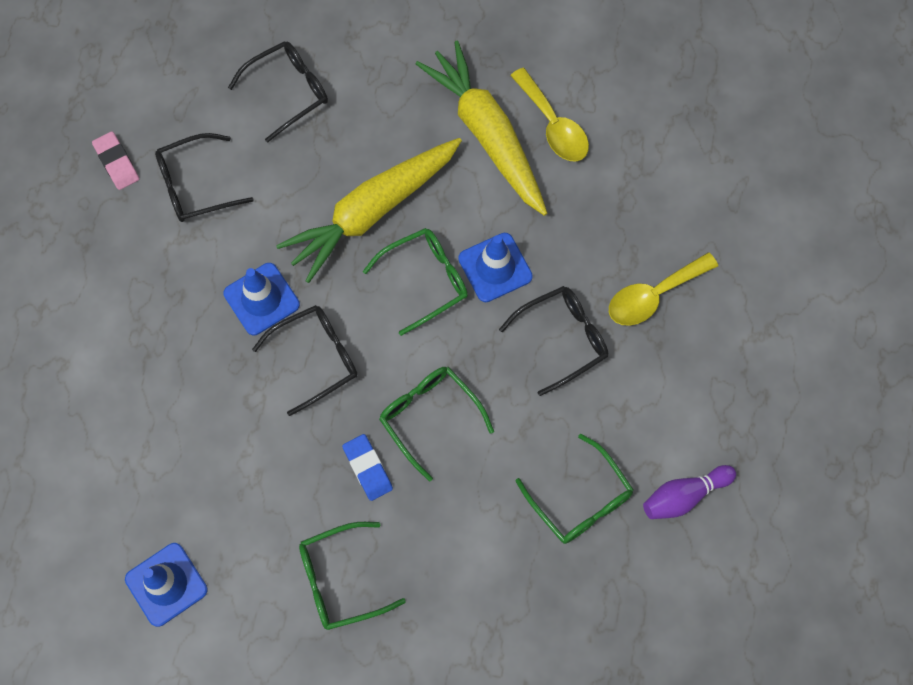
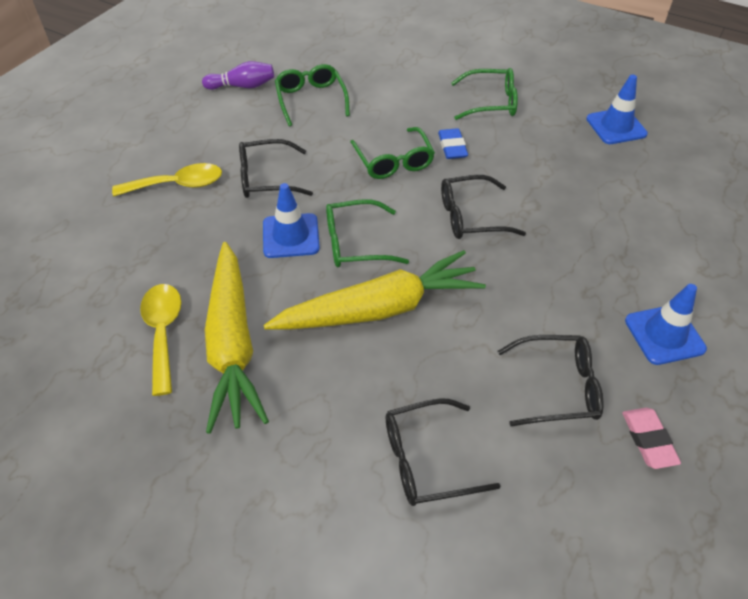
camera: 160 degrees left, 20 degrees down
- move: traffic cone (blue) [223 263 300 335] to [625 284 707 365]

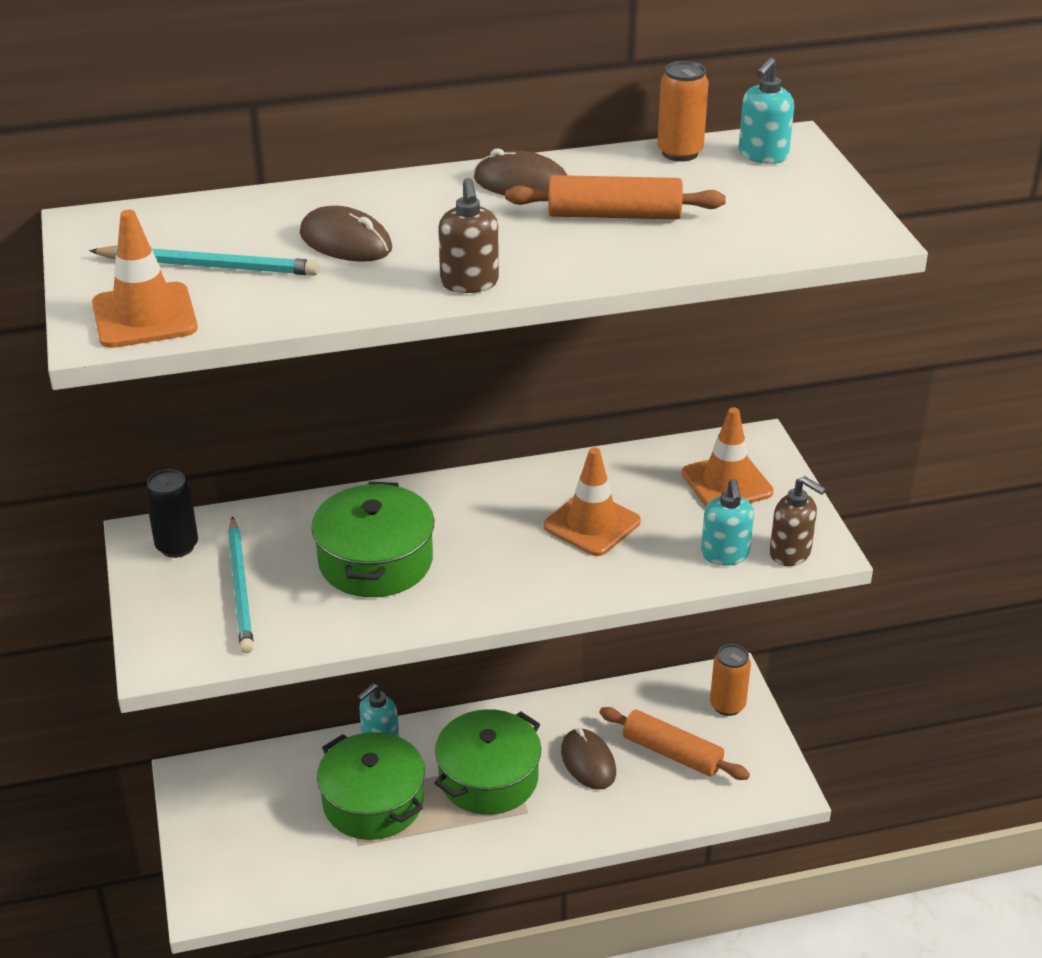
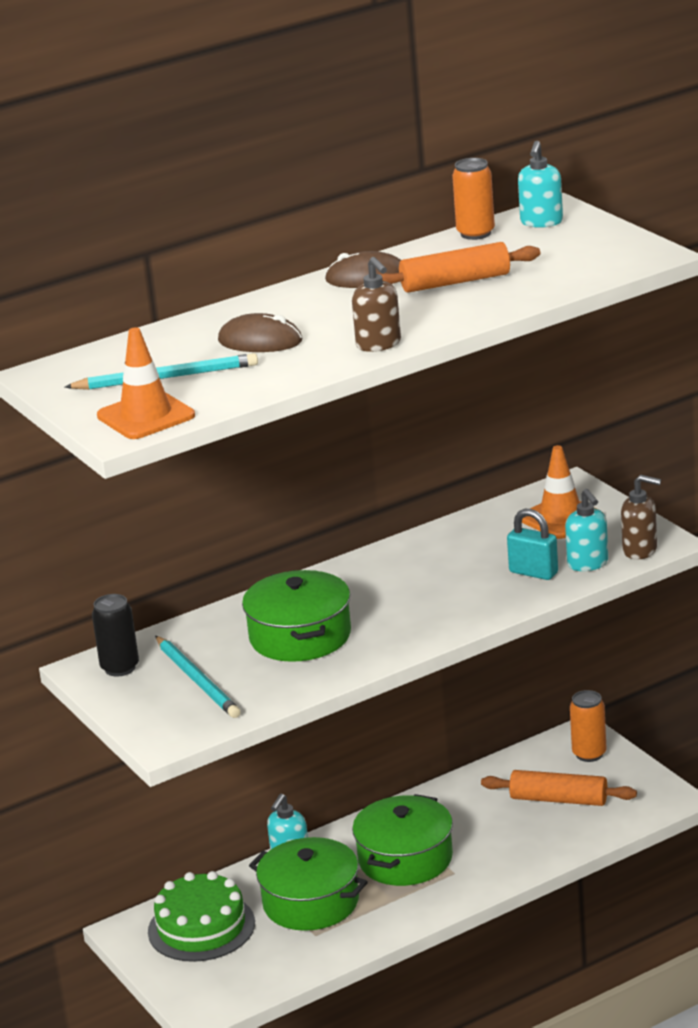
camera: 15 degrees left, 10 degrees down
- insert: gateau (emerald) [148 871 255 962]
- insert: padlock (turquoise) [507 509 558 580]
- delete: traffic cone (orange) [543 447 641 556]
- delete: PC mouse (russet) [561 728 616 790]

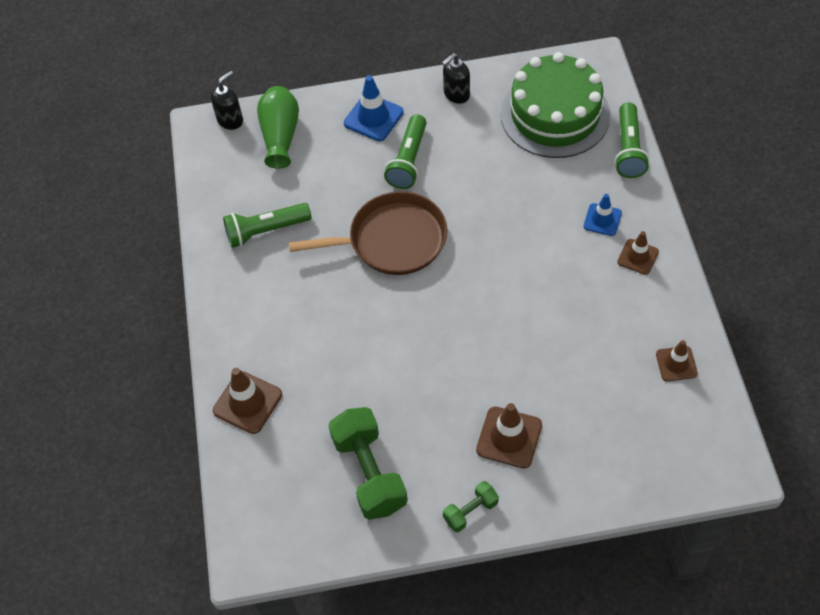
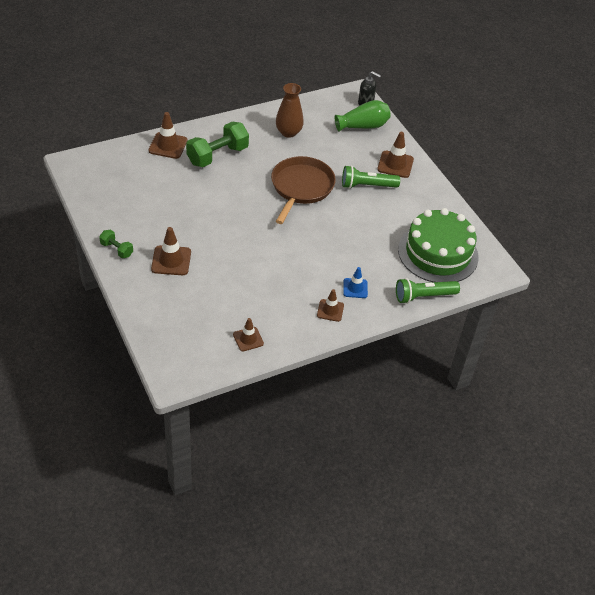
camera: 65 degrees right, 10 degrees down
- move: free weight (emerald) [328 407 408 520] to [186 122 249 167]
- rotate: frying pan (russet) [289 192 447 275] = [271 156 336 224] 135 degrees counterclockwise
- replace: torch (emerald) [223 203 312 248] to tall vase (russet) [276 83 304 138]
- recolor: traffic cone (blue) [344 75 404 141] to traffic cone (russet) [377 132 414 178]
- delete: soap dispenser (ebony) [442 53 470 104]

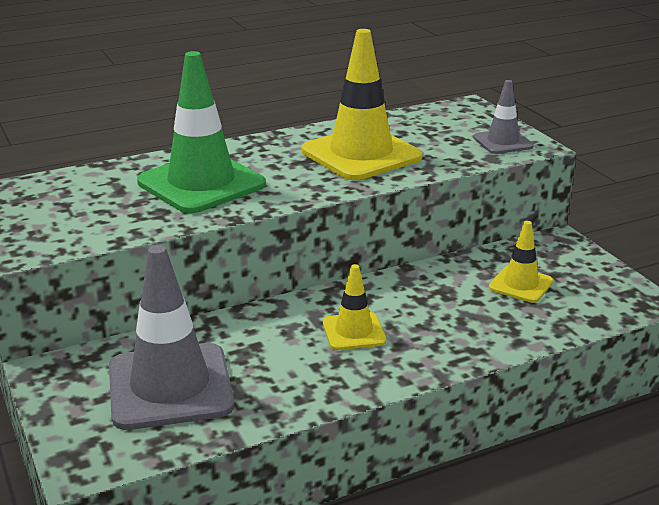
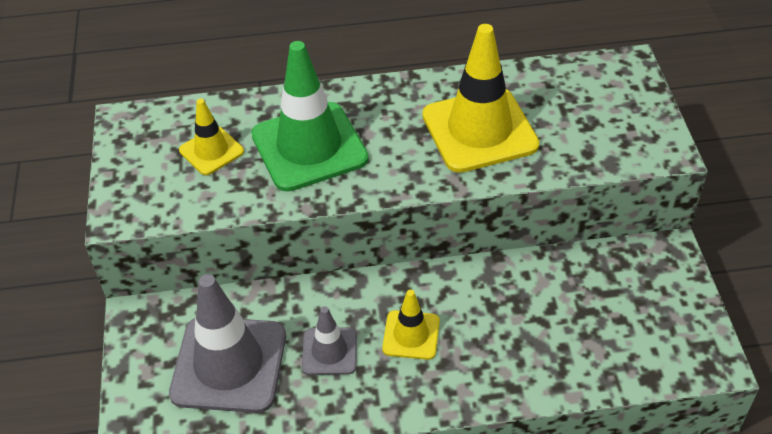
camera: 20 degrees right, 20 degrees up
- move: traffic cone (golden) [489 221 553 303] to [179 99 244 175]
- move: traffic cone (gray) [473 80 534 154] to [302 306 357 375]

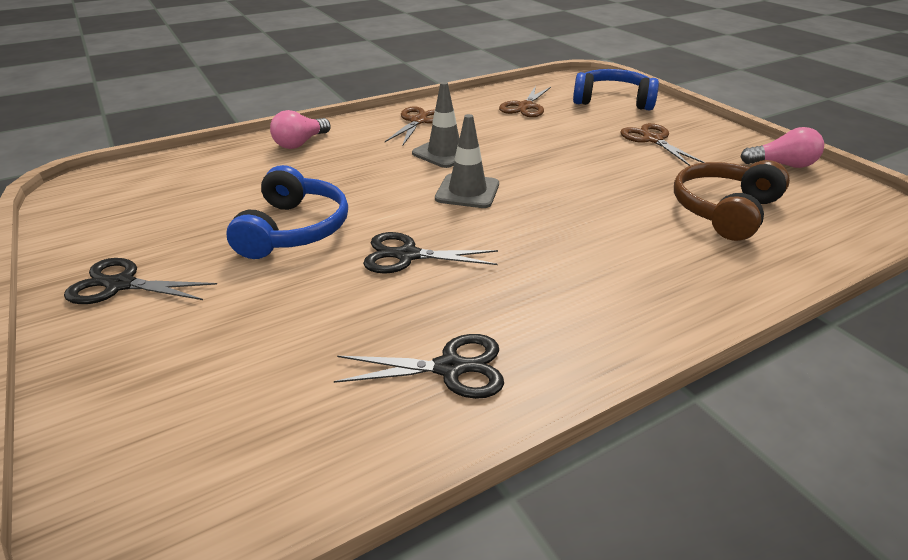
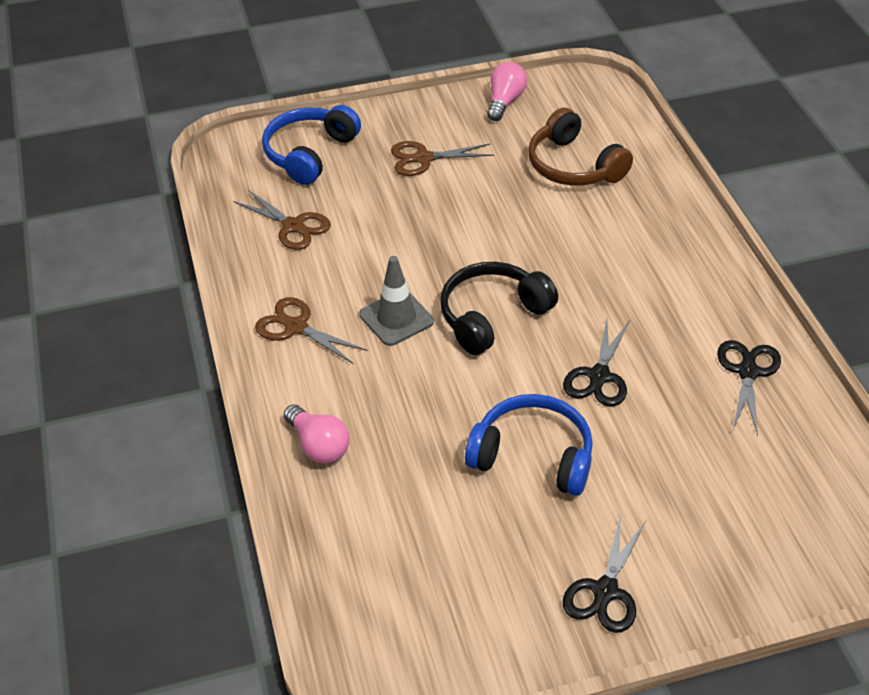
camera: 75 degrees left, 10 degrees up
- replace: traffic cone (gray) [435 114 499 208] to headset (ebony) [440 262 558 355]

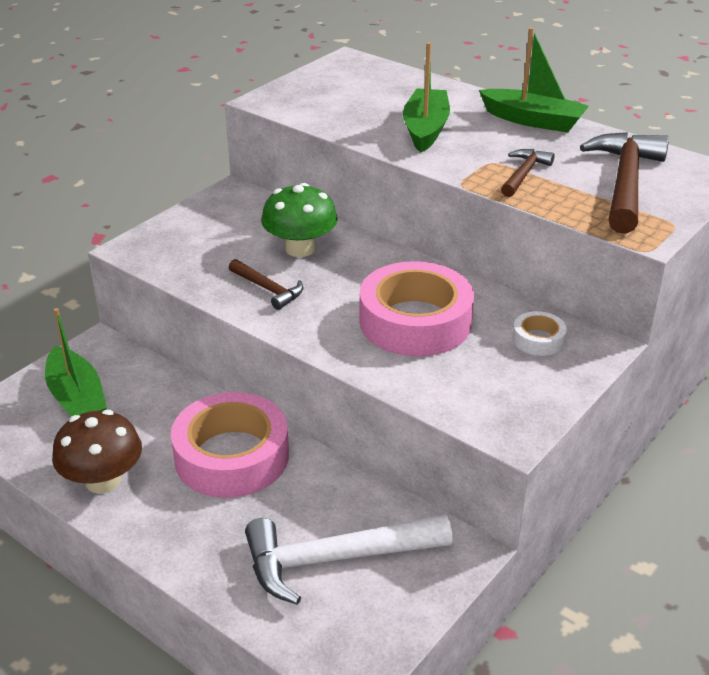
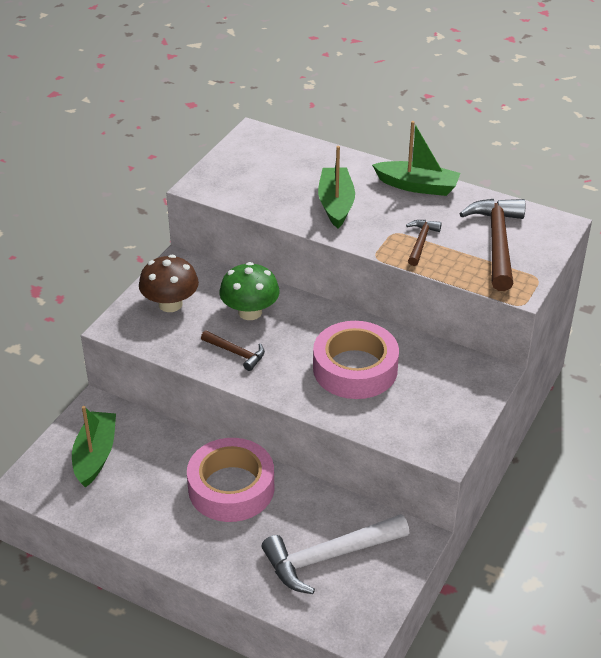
camera: 10 degrees left, 5 degrees up
- rotate: boat (emerald) [45 308 107 416] = [72 406 116 488] 135 degrees counterclockwise
- move: fungus (russet) [52 410 142 494] to [139 255 199 312]
- delete: sticky tape (snow-white) [512 311 567 356]

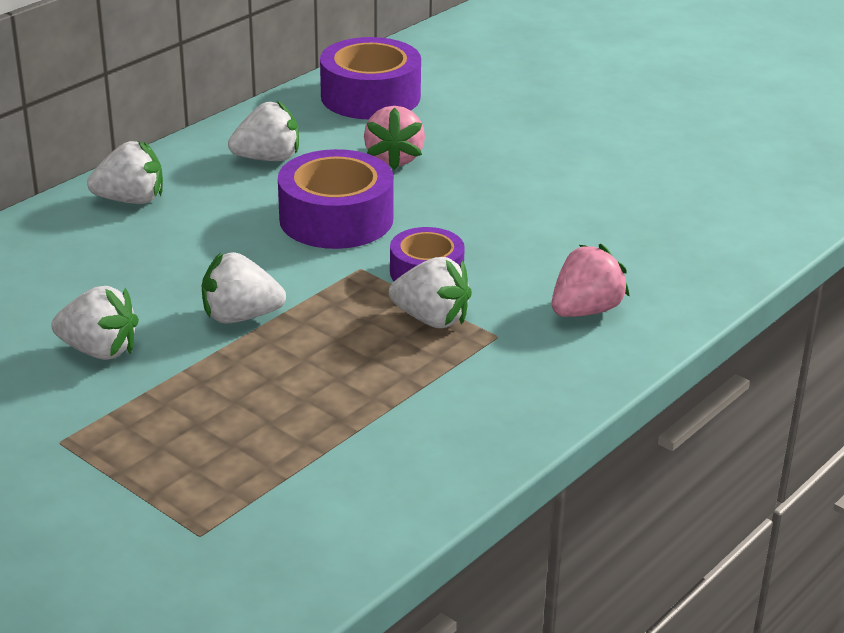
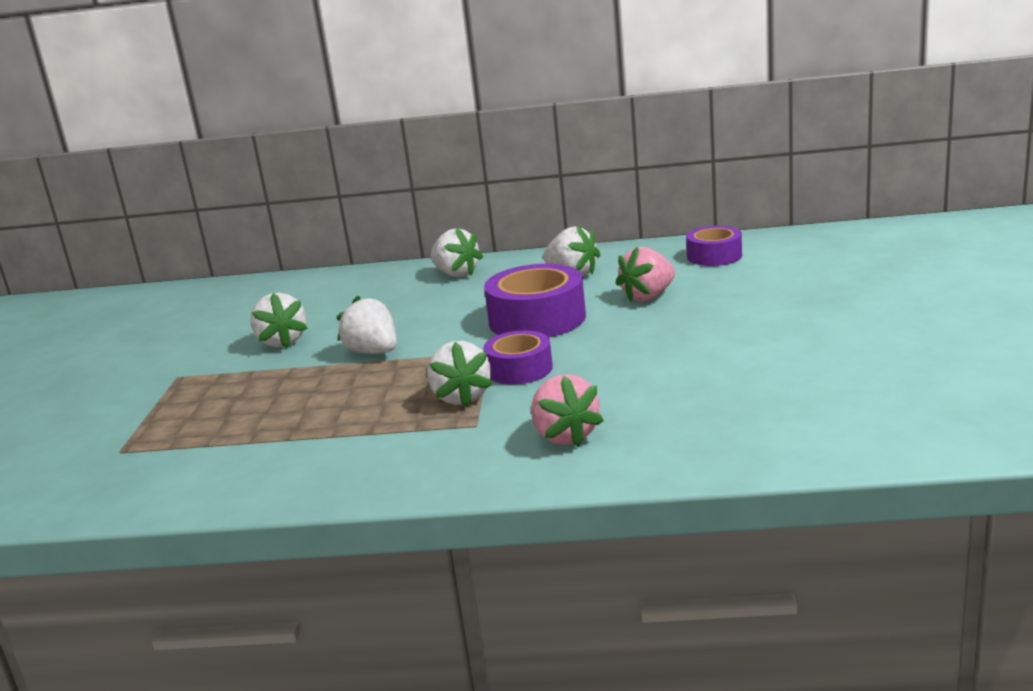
camera: 55 degrees right, 10 degrees down
- rotate: berry (rose-pink) [552 244 630 317] = [531 374 604 447] 60 degrees clockwise
- resize: sticky tape (violet) [320 37 421 119] = [686 226 742 266] x0.62

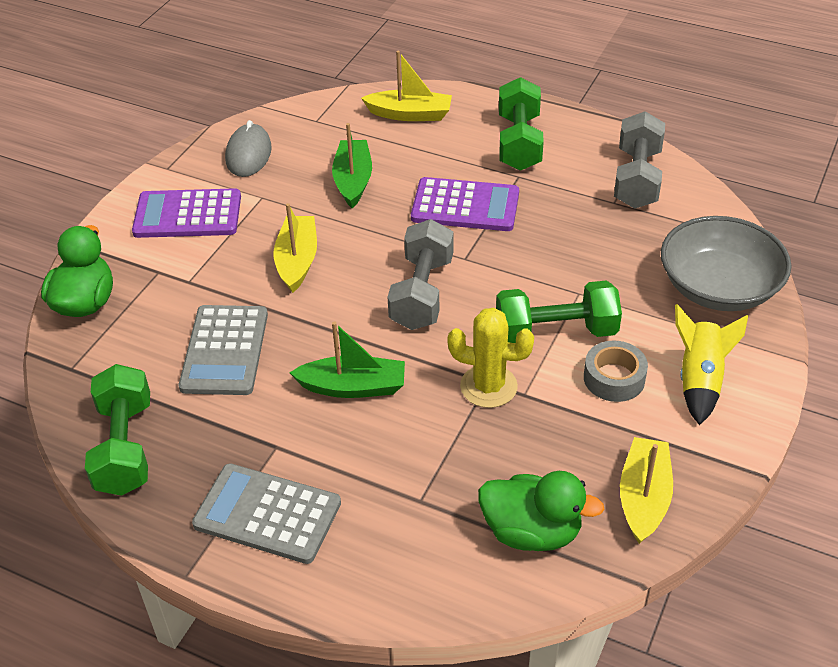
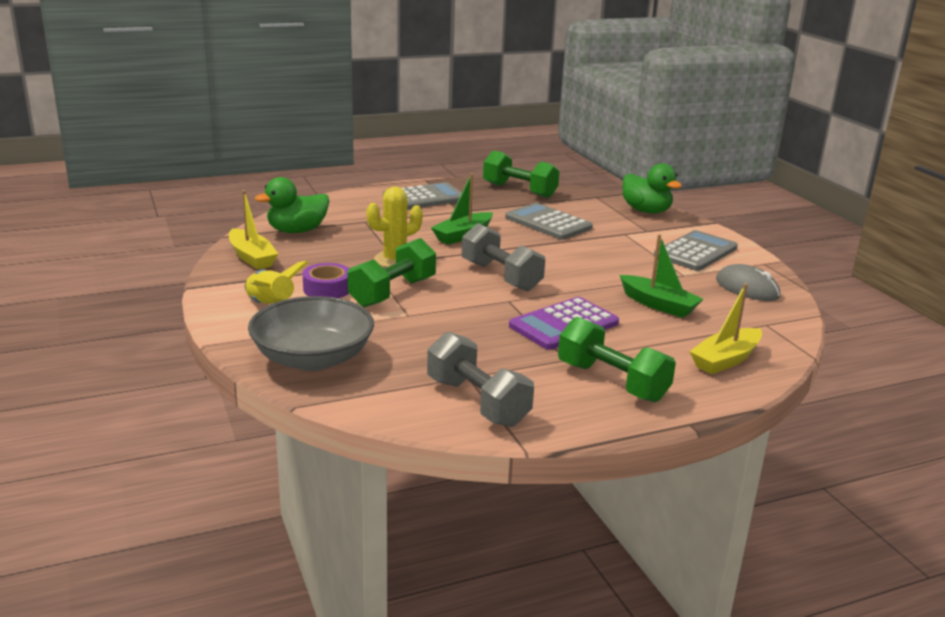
camera: 130 degrees right, 20 degrees down
- recolor: sticky tape (gray) [584 341 648 402] to sticky tape (violet) [303 263 349 298]
- recolor: calculator (violet) [132 188 241 238] to calculator (gray) [654 230 738 271]
- delete: boat (golden) [274 203 317 293]

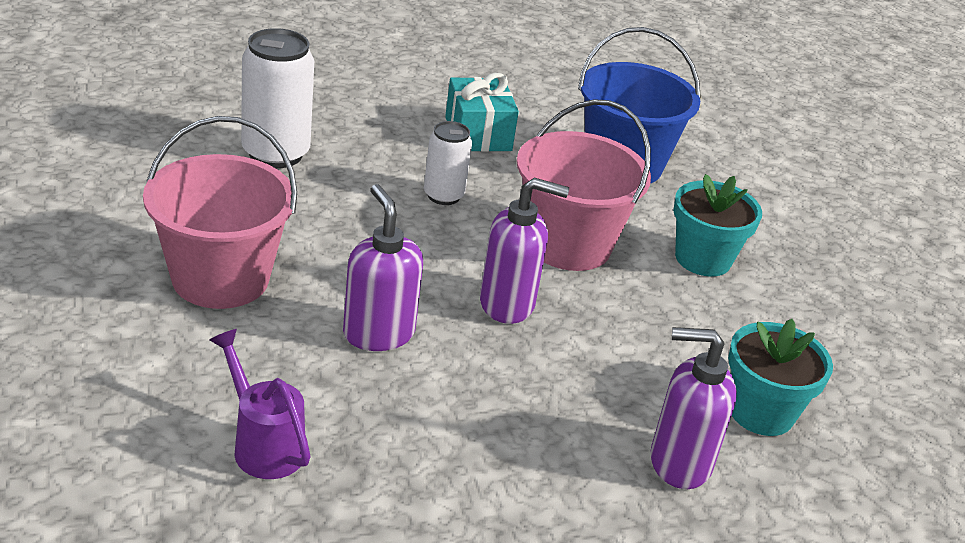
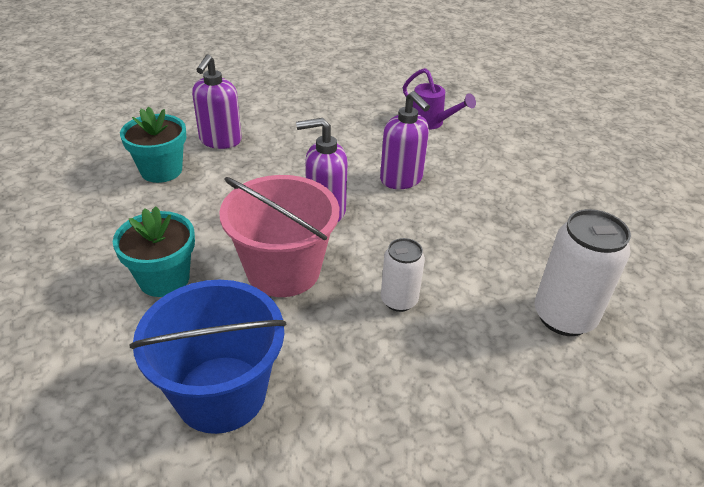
camera: 175 degrees right, 5 degrees up
- rotate: soap dispenser (violet) [650 327 737 489] = [192 54 242 149] 105 degrees clockwise
- delete: bucket (rose-pink) [143 116 297 309]
- delete: present (turquoise) [445 73 519 152]

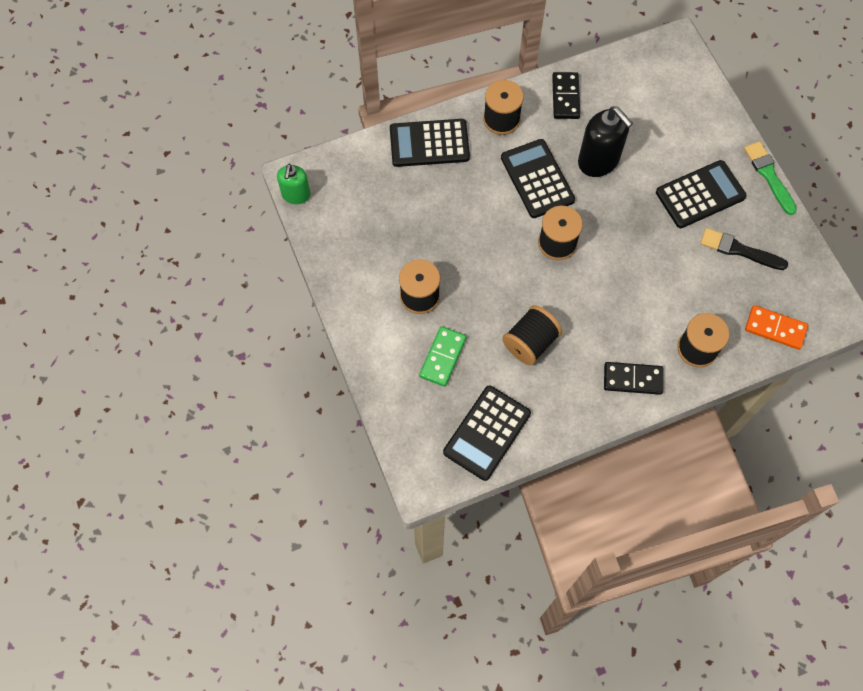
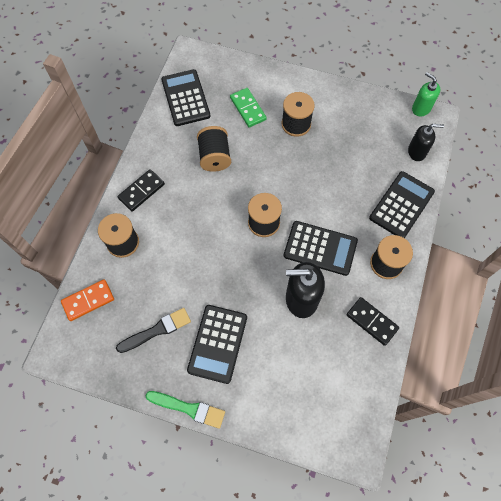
camera: 130 degrees right, 0 degrees up
- insert: soap dispenser (ebony) [408 124 444 161]

